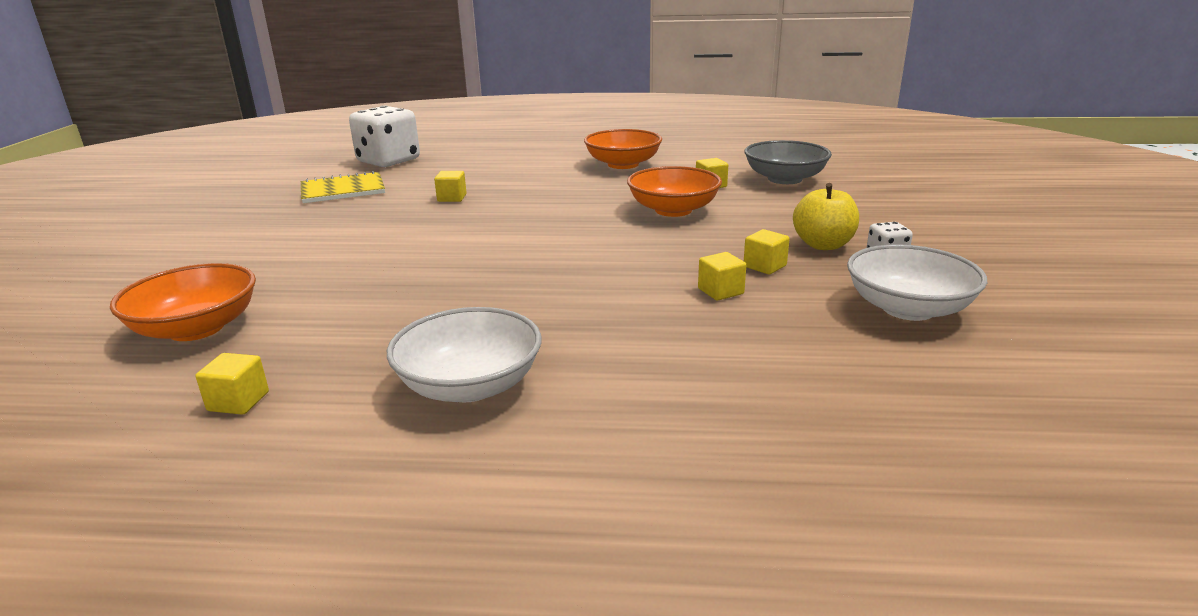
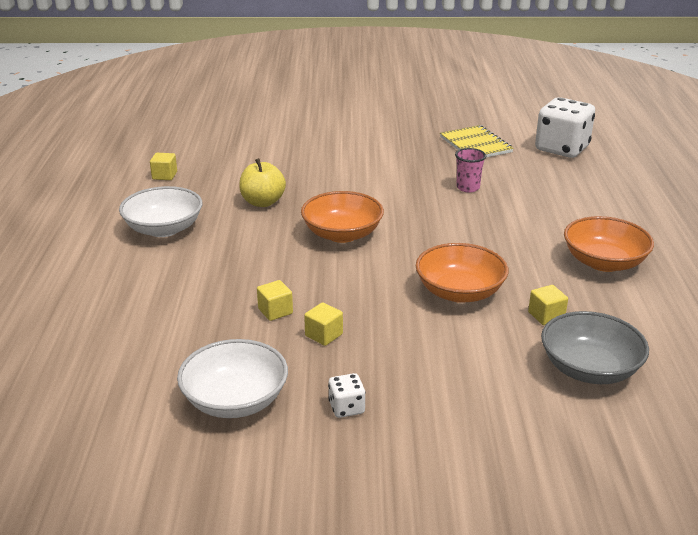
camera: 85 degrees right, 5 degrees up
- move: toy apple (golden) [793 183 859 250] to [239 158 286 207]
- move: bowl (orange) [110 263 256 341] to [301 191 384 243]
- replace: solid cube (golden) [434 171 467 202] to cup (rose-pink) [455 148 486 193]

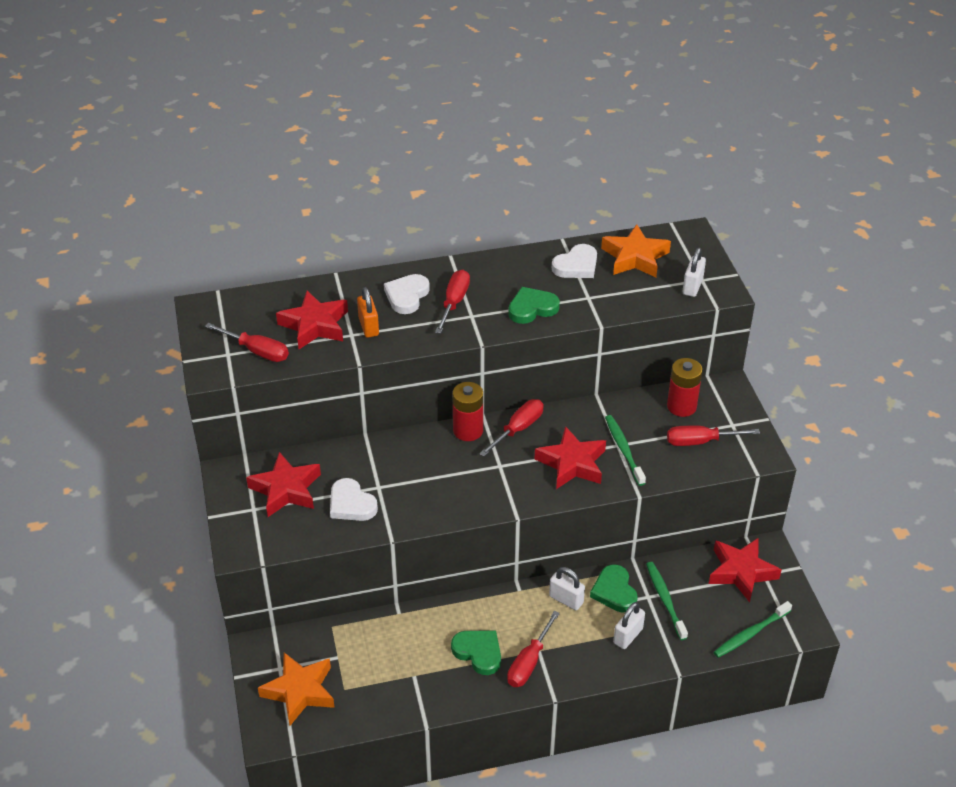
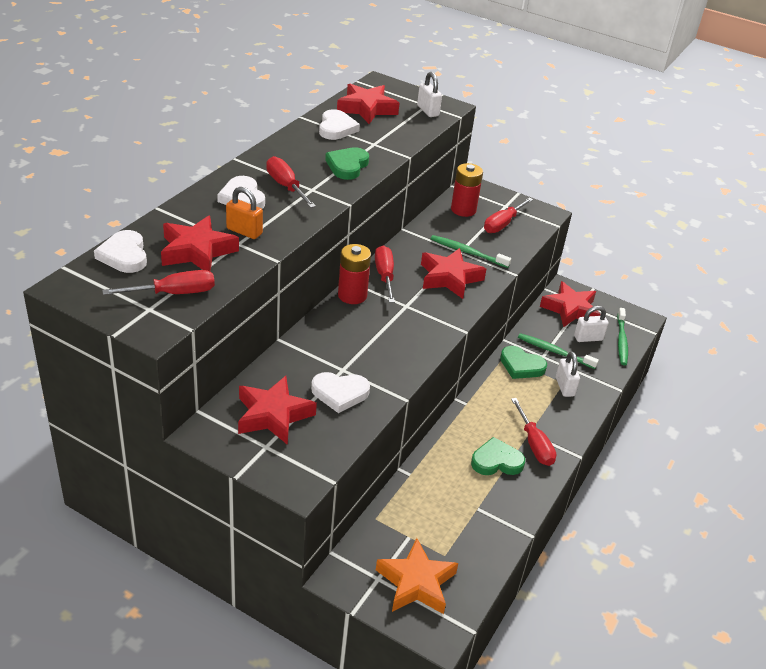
camera: 50 degrees left, 5 degrees down
- insert: heart shape (snow-white) [94 230 147 273]
- recolor: star shape (orange) [601 224 671 277] to star shape (scarlet) [337 84 399 124]
- move: padlock (snow-white) [549 567 585 610] to [574 306 608 342]

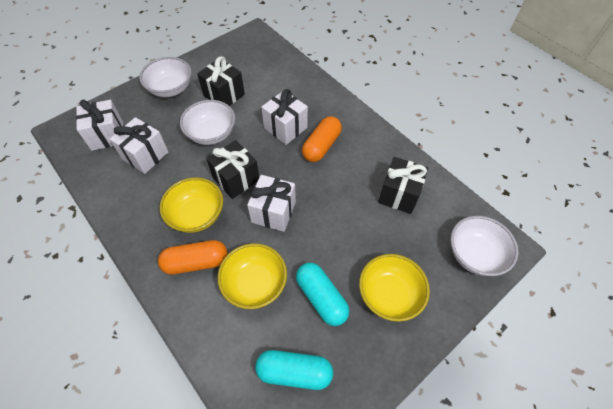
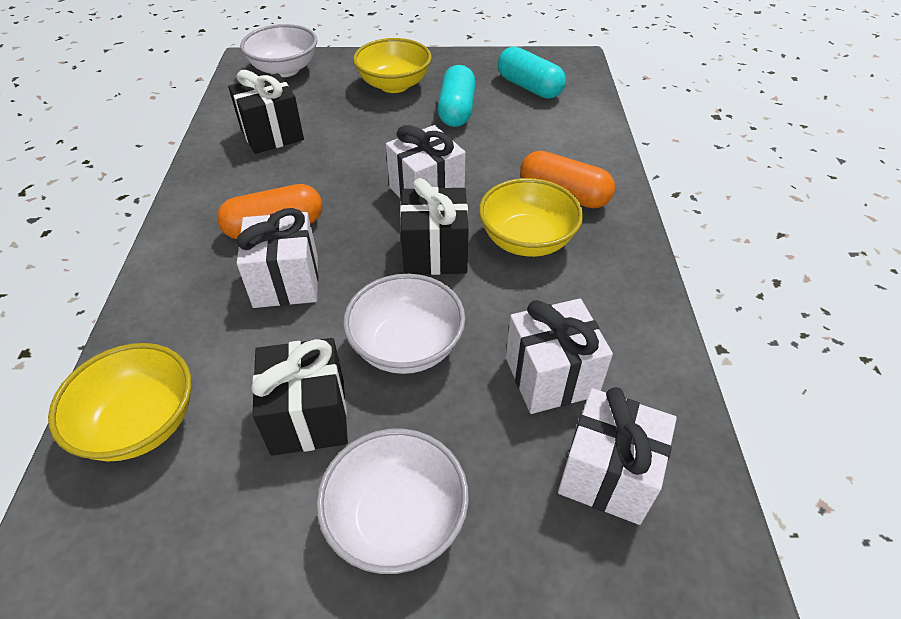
camera: 140 degrees left, 10 degrees down
- move: bowl (golden) [217 243 287 309] to [48 343 192 461]

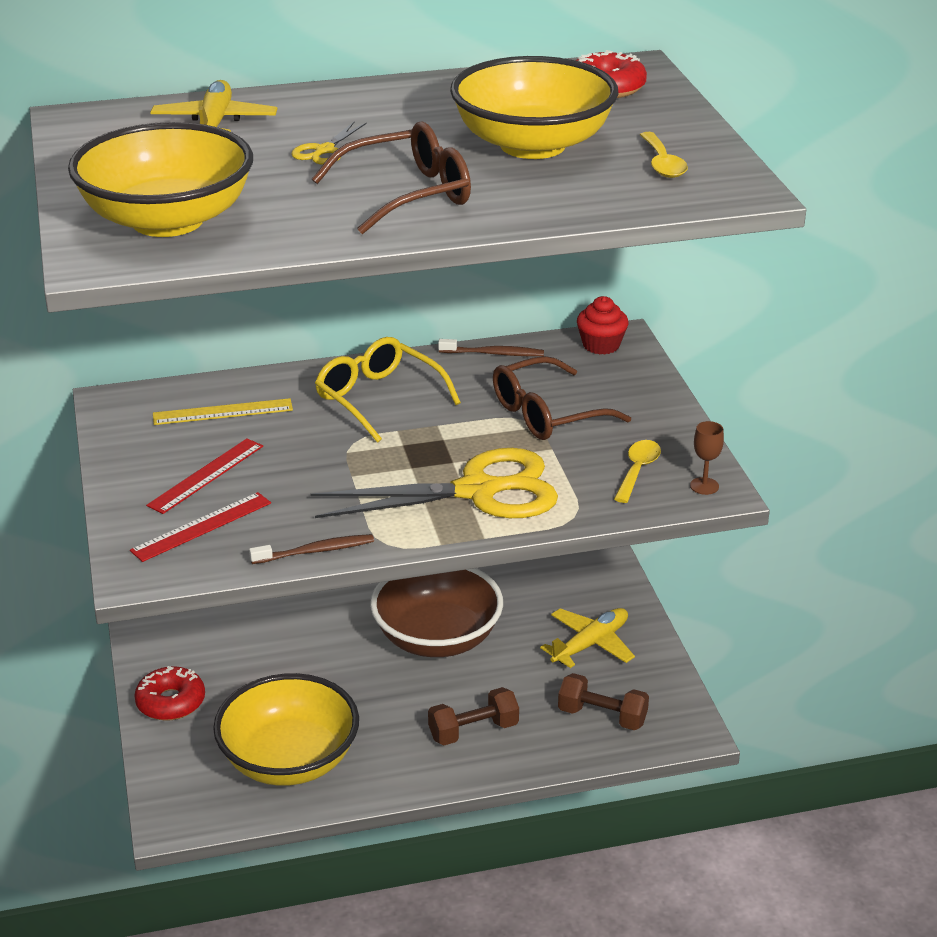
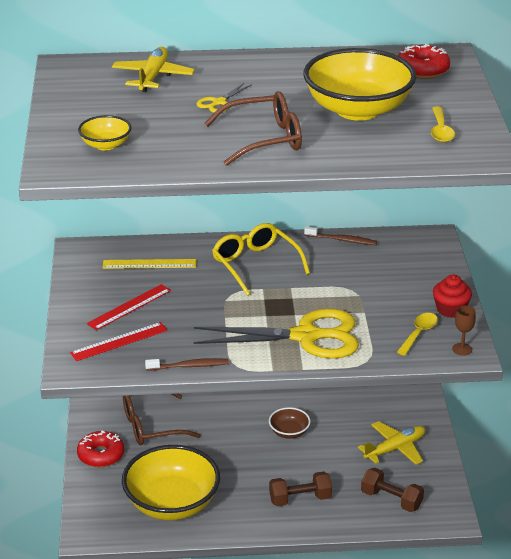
camera: 10 degrees right, 0 degrees up
- resize: bowl (golden) [68 122 253 237] = [78 115 132 150] x0.46
- move: spectacles (russet) [493 356 631 440] to [123 394 201 445]
- resize: bowl (russet) [370 568 503 657] = [269 407 311 439] x0.46
- move: cupcake (scarlet) [577 296 629 355] to [433 275 472 318]

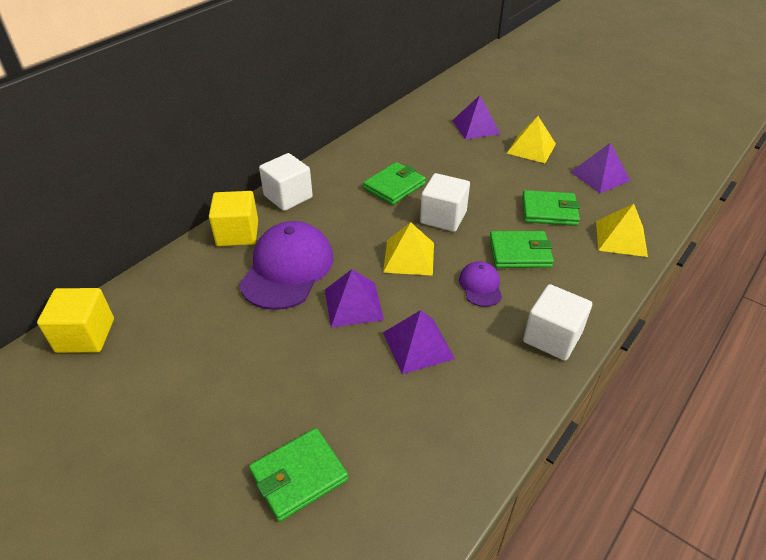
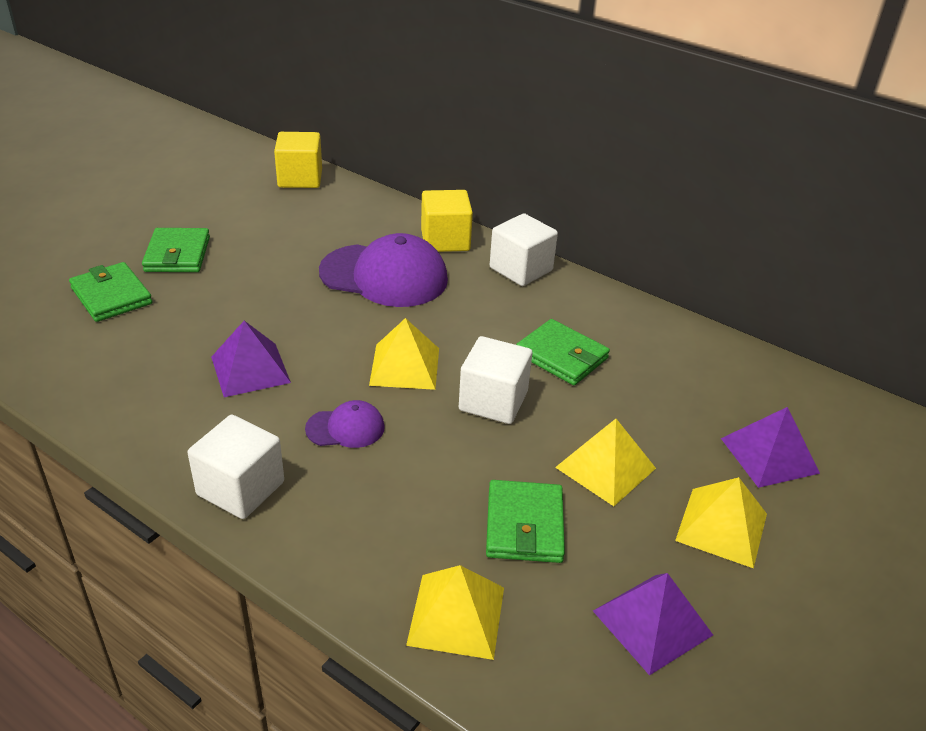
camera: 85 degrees right, 5 degrees down
- move: billfold (emerald) [489 231 554 268] to [142 228 210 272]
- insert: pyramid (golden) [555 419 656 506]
- delete: pyramid (violet) [325 269 384 328]

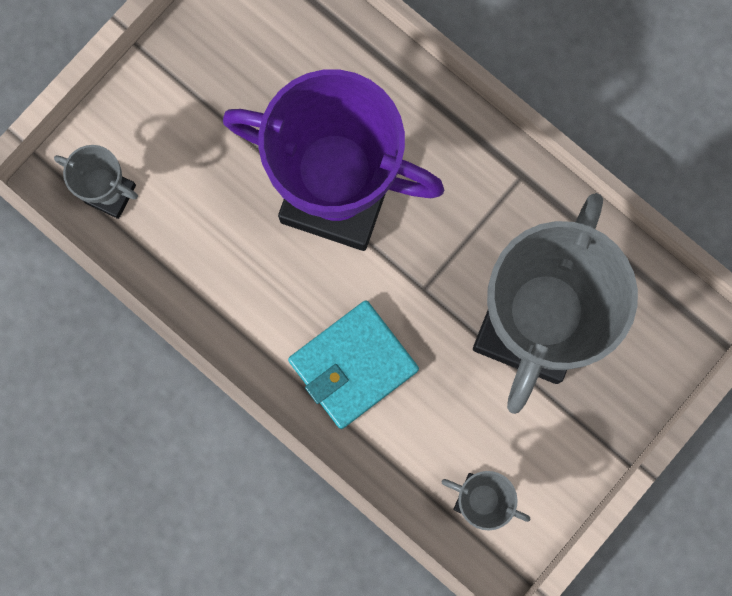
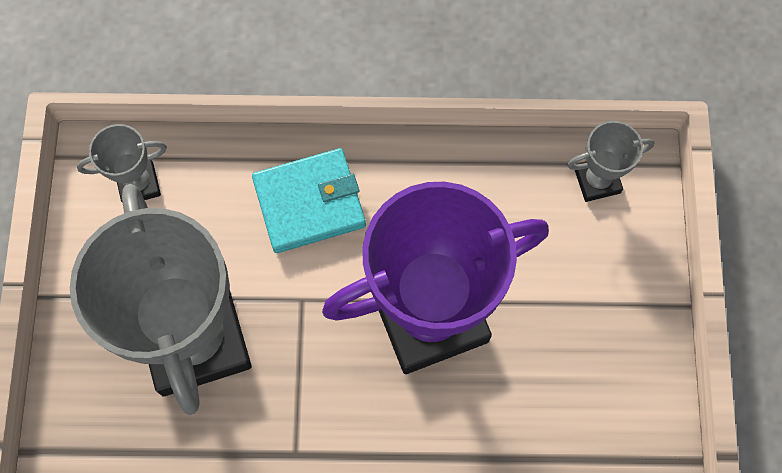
camera: 140 degrees right, 10 degrees down
- rotate: billfold (turquoise) [288 300 419 429] = [252 148 366 253] 60 degrees clockwise

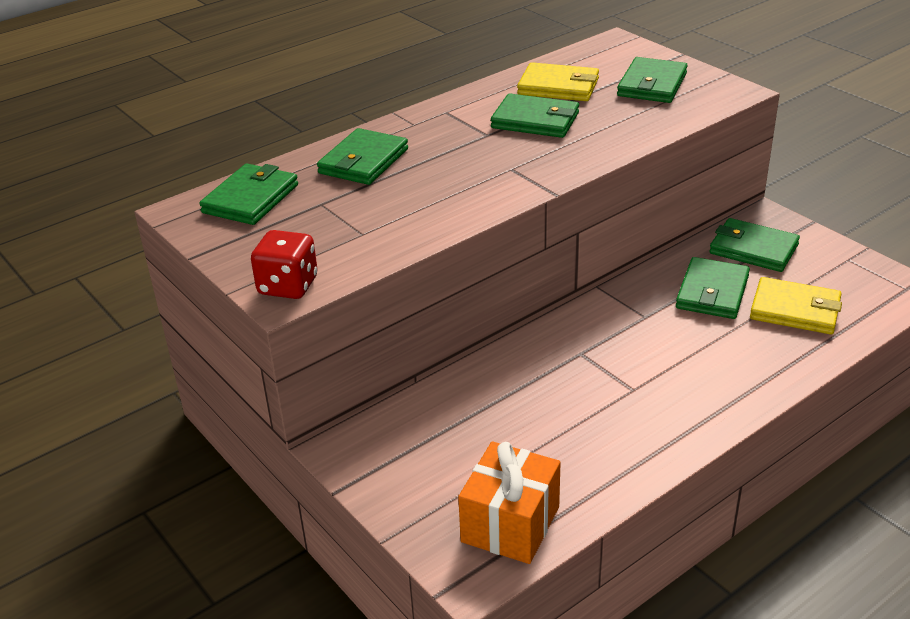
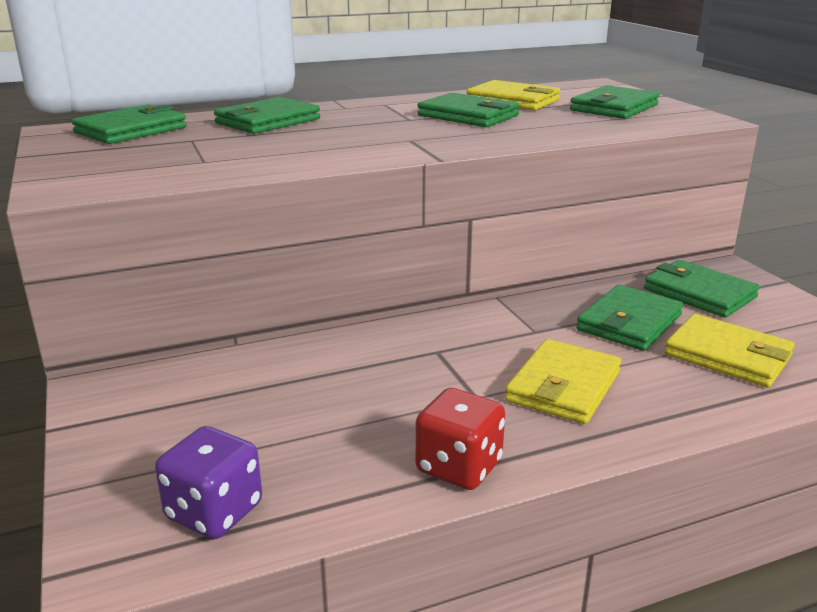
camera: 15 degrees right, 10 degrees down
- replace: present (orange) [458 441 561 564] to die (violet) [155 426 262 539]
- move: die (scarlet) [251 230 318 299] to [415 388 505 490]
- insert: billfold (golden) [505 339 621 424]

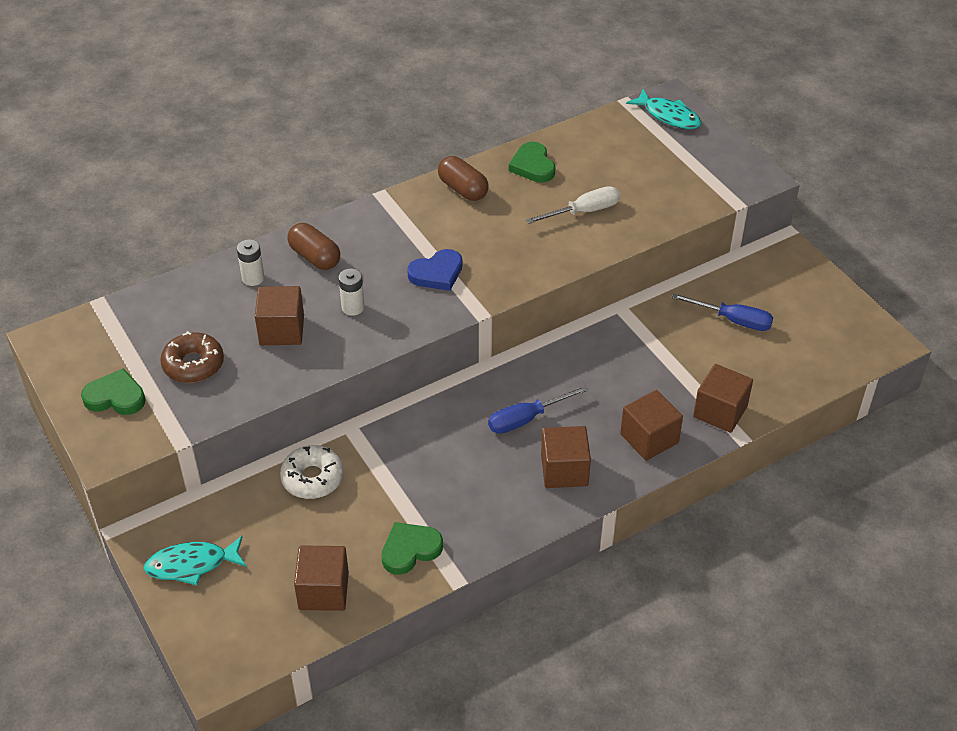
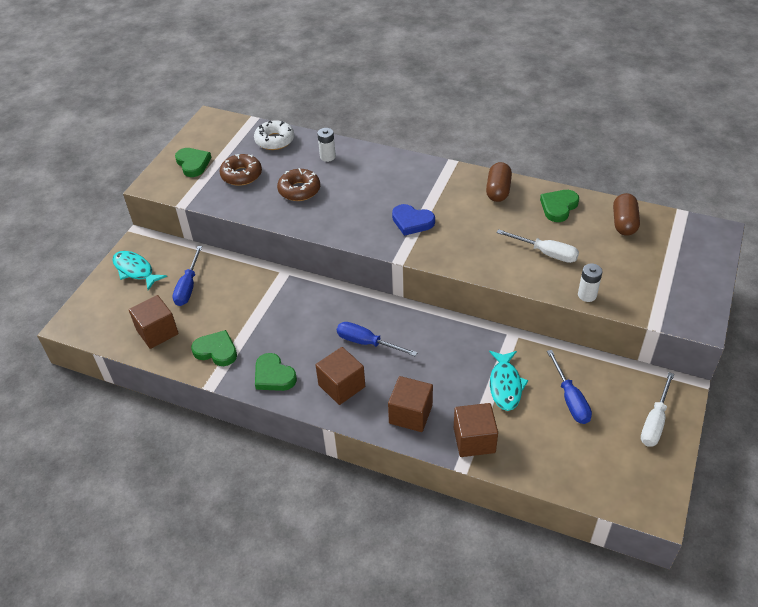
camera: 55 degrees right, 0 degrees up
- insert: flat screwdriver (blue) [172 246 202 306]
- move: doughnut (snow-white) [280 445 344 499] to [254 120 294 150]
- insert: heart shape (emerald) [255 353 297 391]
- replace: solid cube (russet) [255 286 304 345] to doughnut (russet) [277 168 320 201]
- move: fish figure (turquoise) [626 89 701 129] to [489 351 528 411]
- move: power cell (snow-white) [339 269 365 316] to [578 264 603 302]
- move: capsule (russet) [287 223 340 270] to [613 193 640 236]
- insert: flat screwdriver (snow-white) [641 372 674 447]

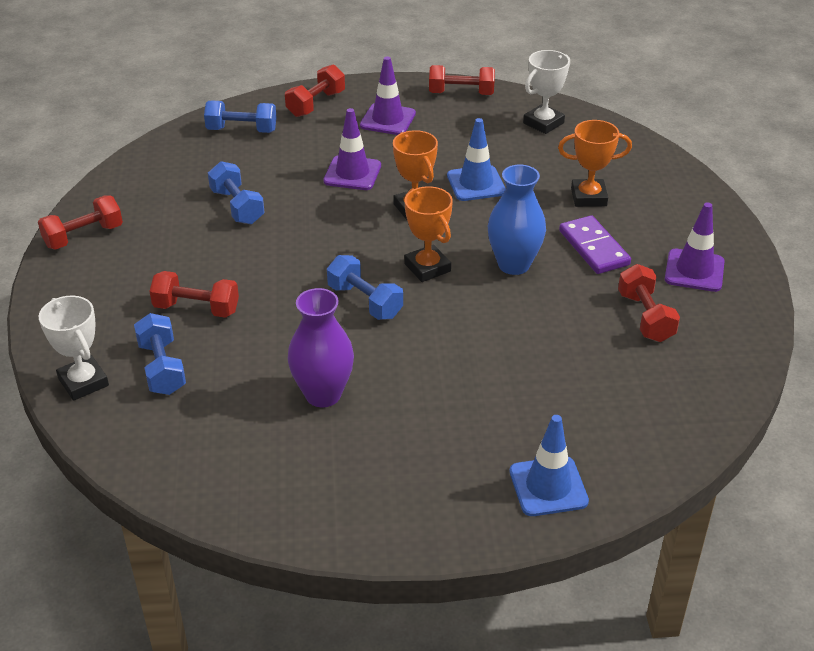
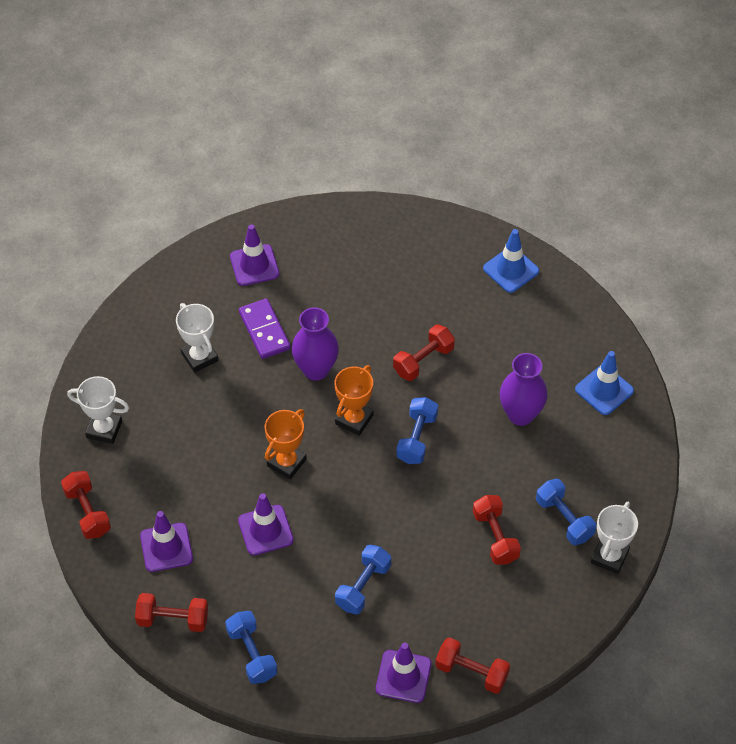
camera: 120 degrees left, 15 degrees up
- recolor: award cup (orange) [558 120 632 207] to award cup (snow-white) [176 303 219 373]
- rotate: domino piece (violet) [559 215 631 274] = [239 299 291 359] 60 degrees counterclockwise
- recolor: tall vase (blue) [488 165 546 275] to tall vase (violet) [292 307 339 381]
- insert: traffic cone (violet) [376 642 431 703]
- move: free weight (scarlet) [618 264 680 342] to [393 324 455 381]
- rotate: free weight (blue) [134 313 186 395] = [536 479 596 545] 75 degrees counterclockwise
- move: traffic cone (blue) [447 118 506 201] to [575 351 634 415]

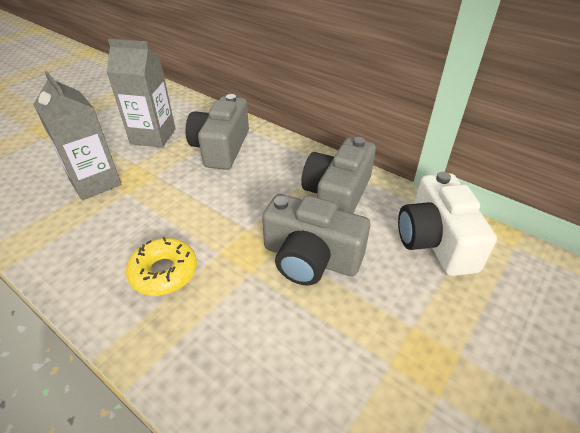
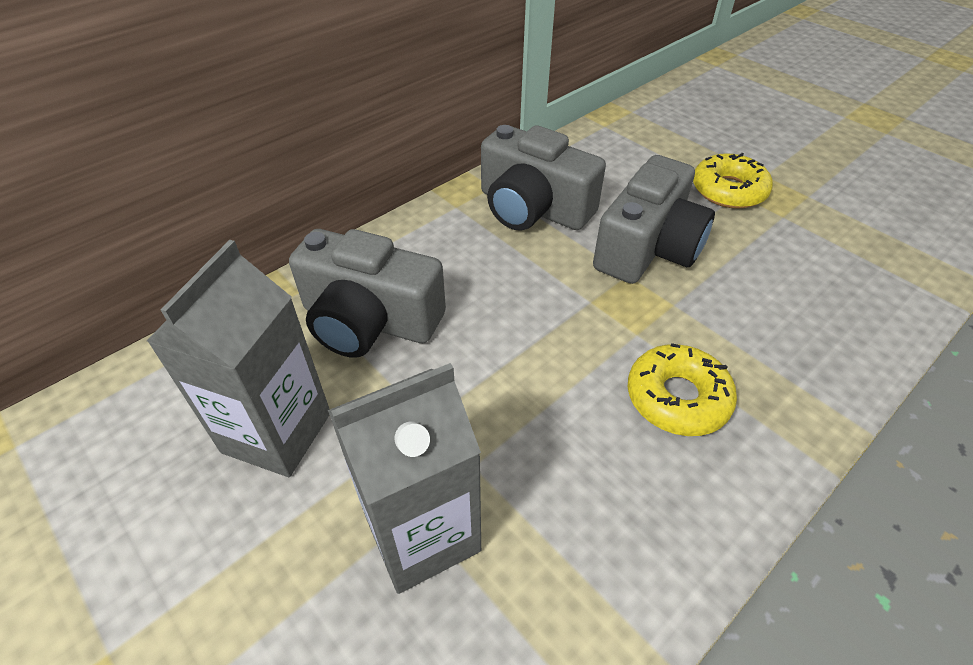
camera: 80 degrees left, 5 degrees up
- insert: doughnut (golden) [693 153 773 209]
- delete: compact camera (snow-white) [398 172 497 276]

